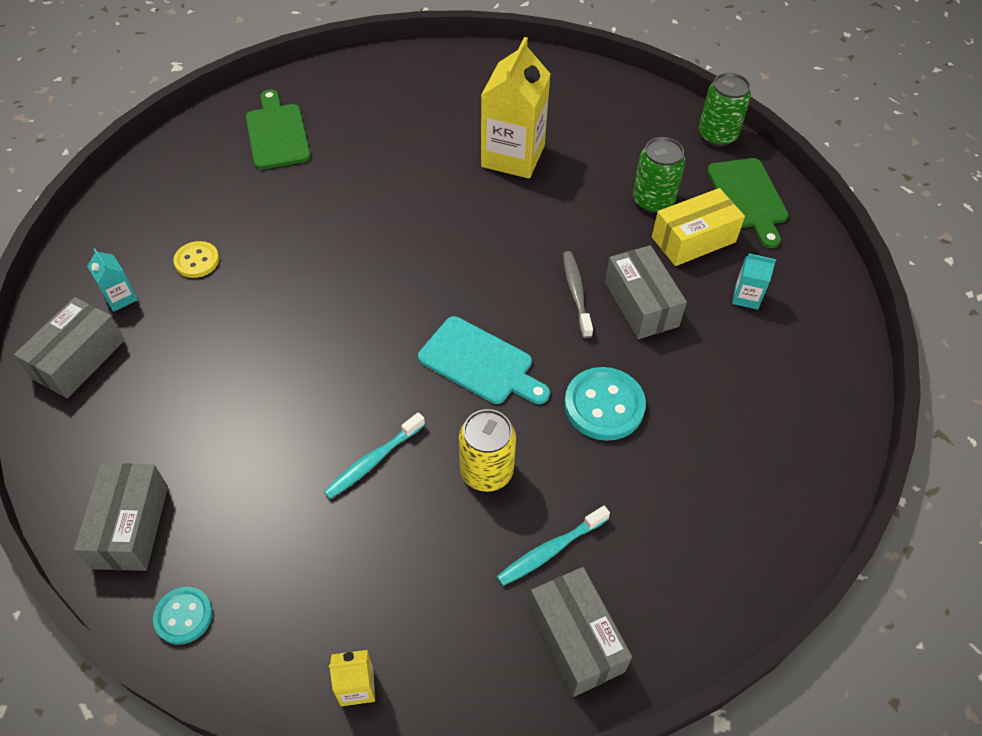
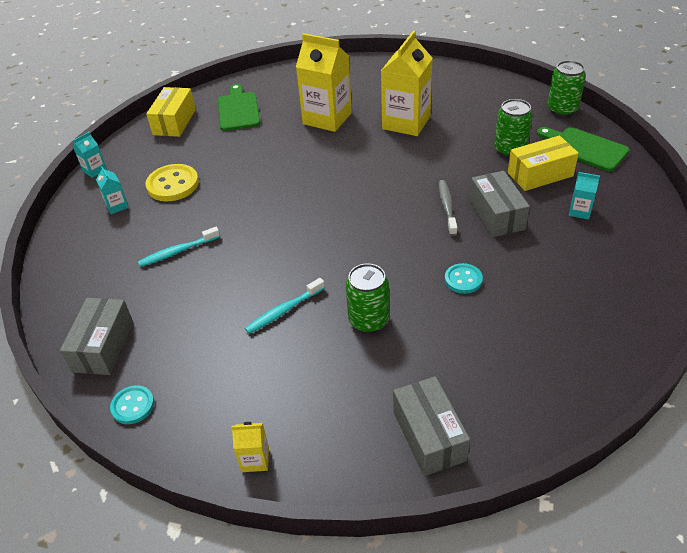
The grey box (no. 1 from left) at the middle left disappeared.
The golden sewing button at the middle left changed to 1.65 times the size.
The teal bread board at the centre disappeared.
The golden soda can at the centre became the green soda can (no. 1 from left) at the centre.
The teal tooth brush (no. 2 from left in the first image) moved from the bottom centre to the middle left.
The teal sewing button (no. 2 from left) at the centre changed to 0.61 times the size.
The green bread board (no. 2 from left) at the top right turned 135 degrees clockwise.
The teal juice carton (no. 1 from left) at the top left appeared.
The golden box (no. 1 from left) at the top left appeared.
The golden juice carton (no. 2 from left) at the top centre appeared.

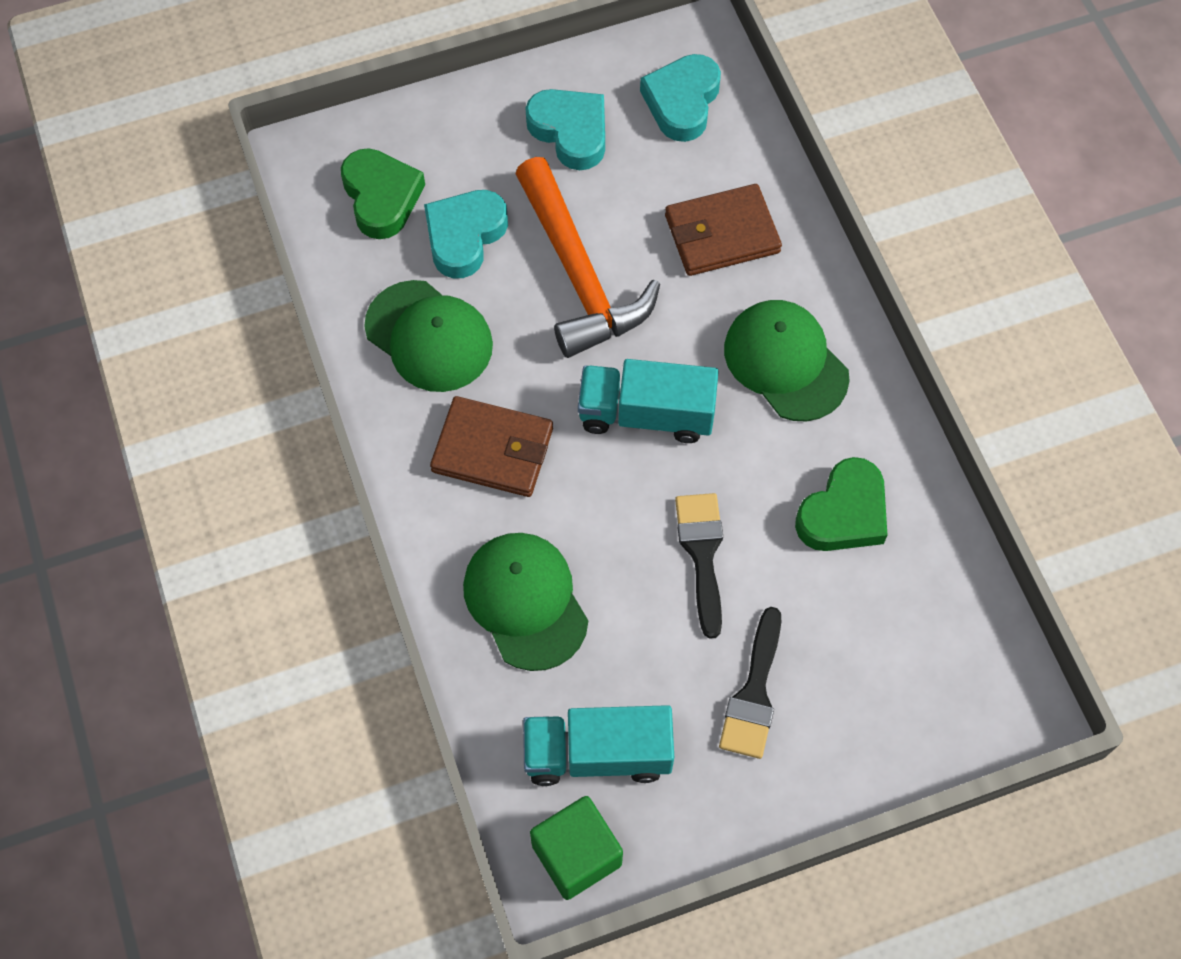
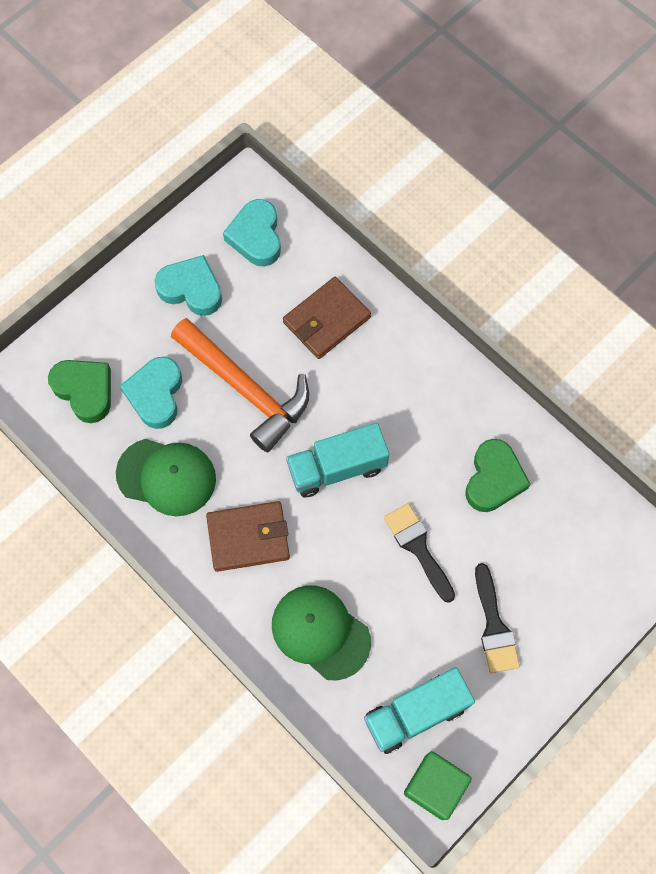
The green cap (no. 3 from left) at the centre disappeared.

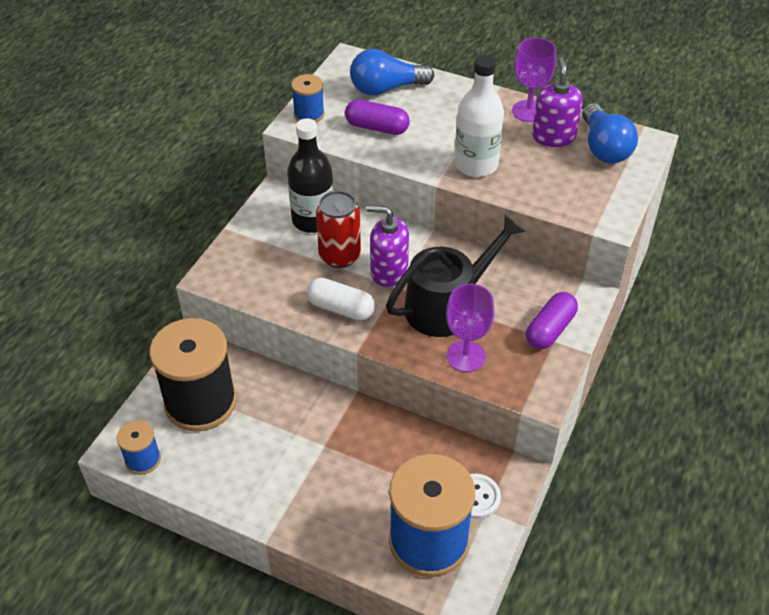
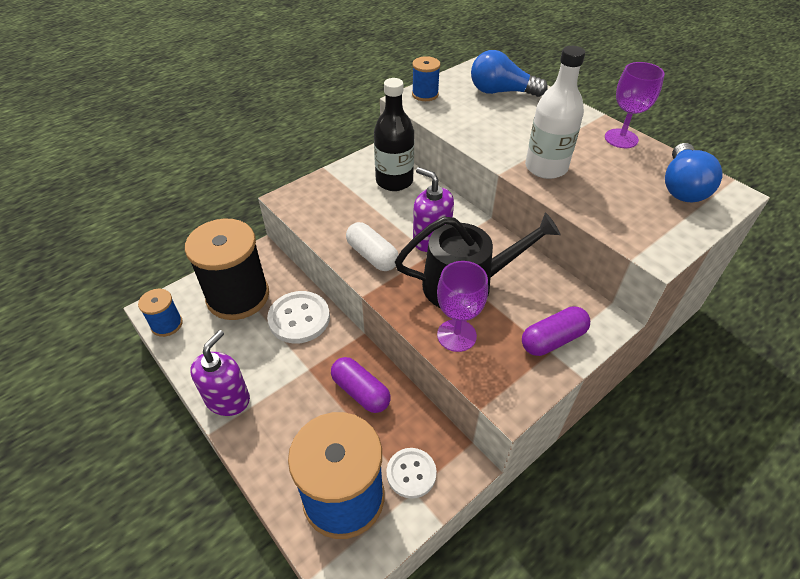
The red soda can at the centre disappeared.
The royal purple capsule (no. 1 from left) moved from the top centre to the centre.
The royal purple soap pump (no. 2 from left in the first image) moved from the top right to the middle left.
The white sewing button (no. 1 from left) at the centre appeared.

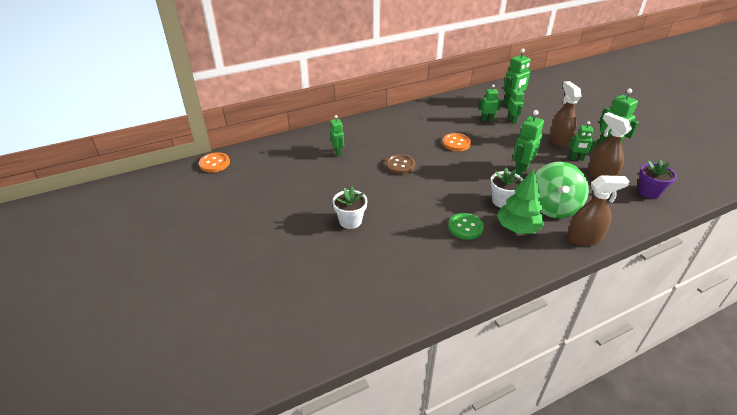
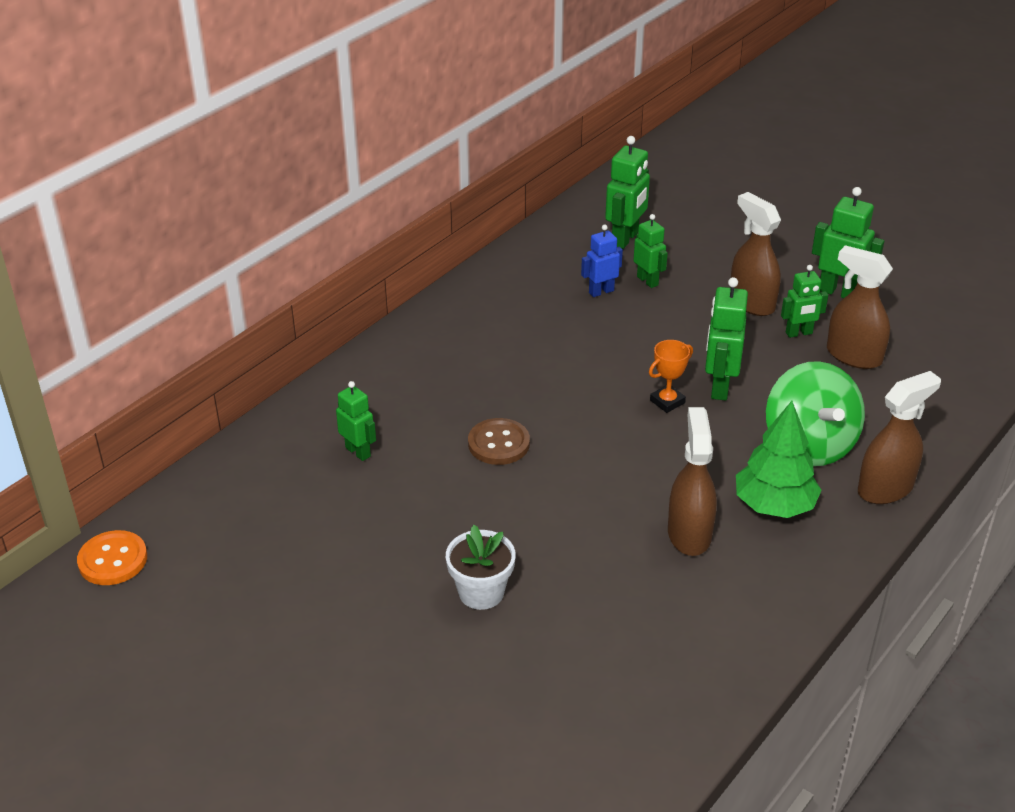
The orange sewing button (no. 2 from left) at the centre disappeared.
The green sewing button at the centre was replaced by the russet spray cleaner (no. 1 from left) at the middle right.
The green robot (no. 2 from left) at the top centre became the blue robot at the top centre.
The white plant pot (no. 2 from left) at the middle right disappeared.
The royal purple plant pot at the middle right disappeared.
The orange award cup at the centre appeared.

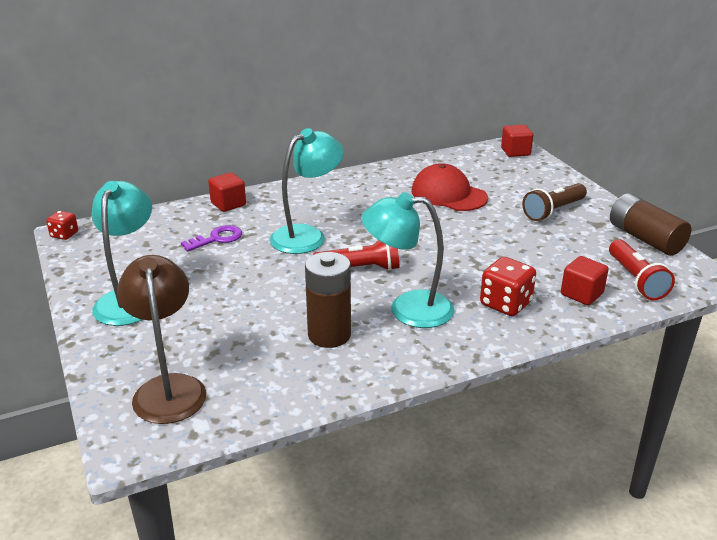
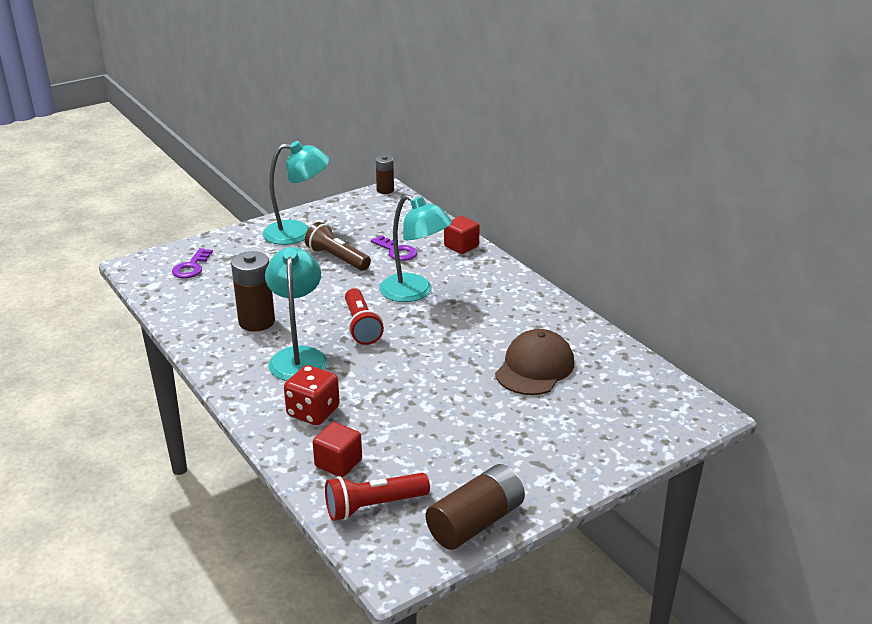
The red die (no. 1 from left) at the middle left was replaced by the russet power cell (no. 2 from left) at the top centre.
The russet desk lamp at the middle left was replaced by the royal purple door key (no. 1 from left) at the middle left.
The red cap at the centre became the russet cap at the centre.
The red cube (no. 2 from left) at the top right disappeared.
The russet pocket torch moved from the middle right to the centre.

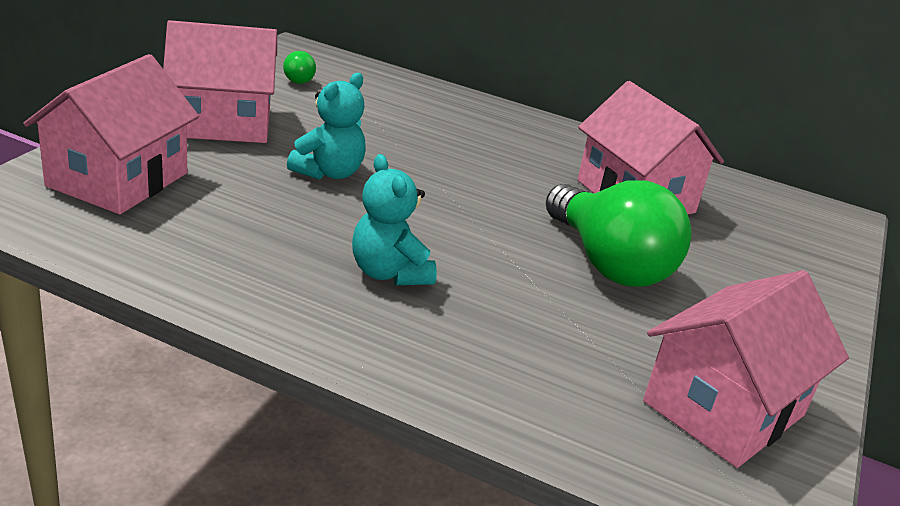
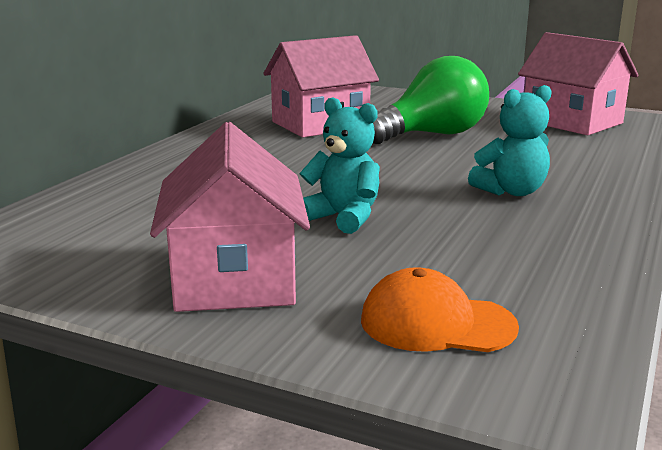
The rosy cottage (no. 1 from left) at the top left was replaced by the orange cap at the bottom centre.
The green lightbulb (no. 1 from left) at the top left disappeared.

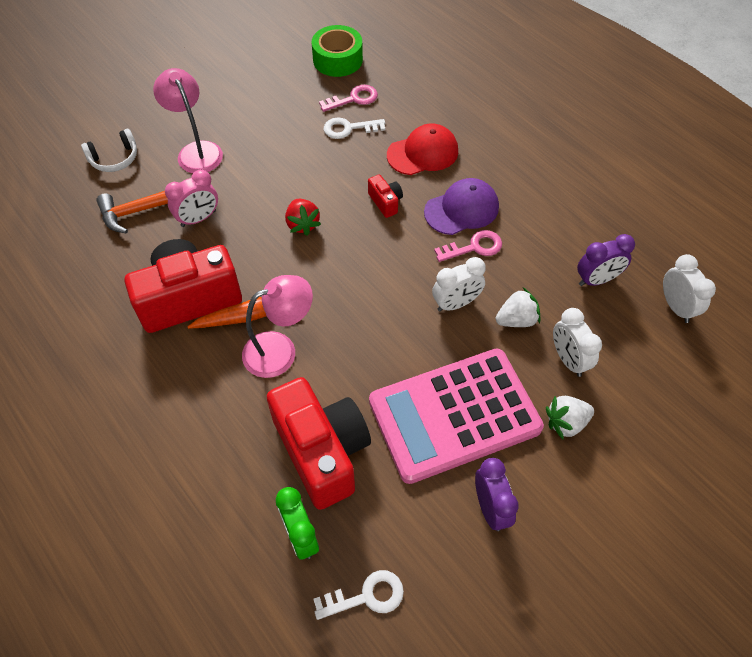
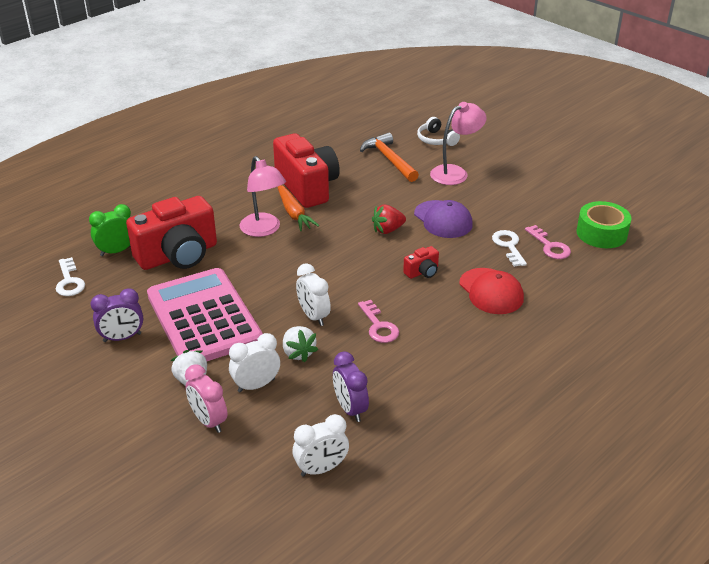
The rosy bedside clock moved from the top left to the bottom left.
The royal purple cap moved from the top centre to the centre.

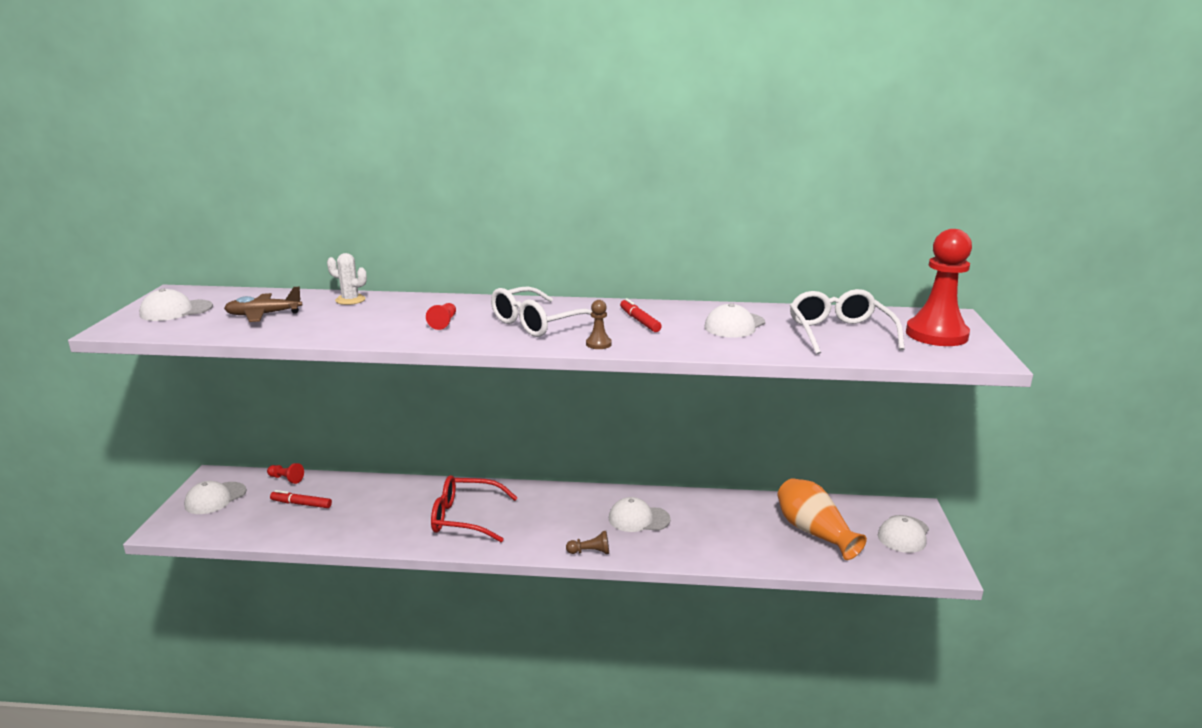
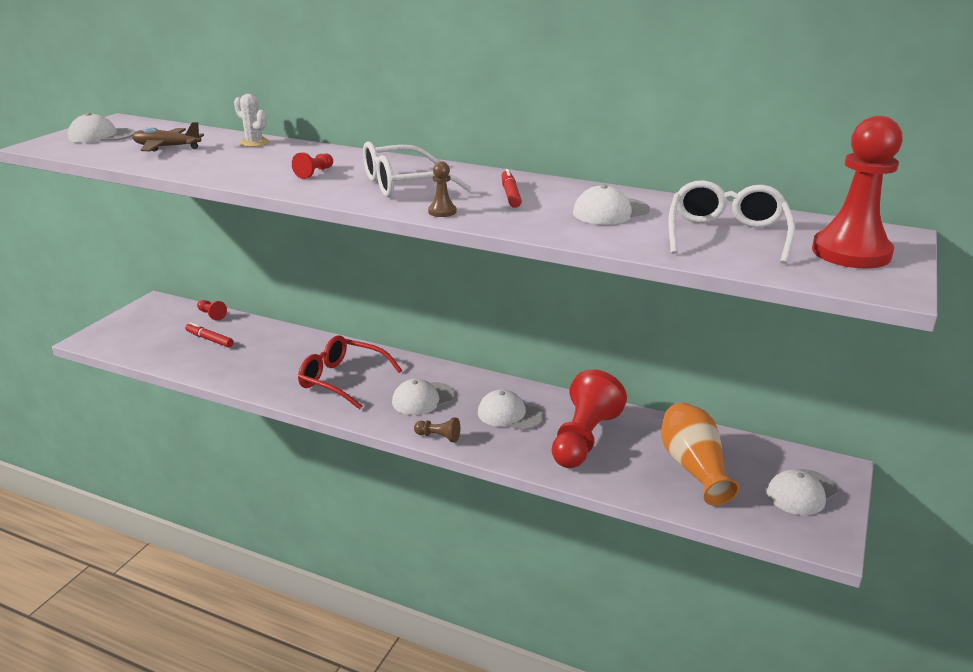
The white cap (no. 2 from left) moved from the bottom left to the centre.
The red chess pawn (no. 3 from left) at the centre appeared.

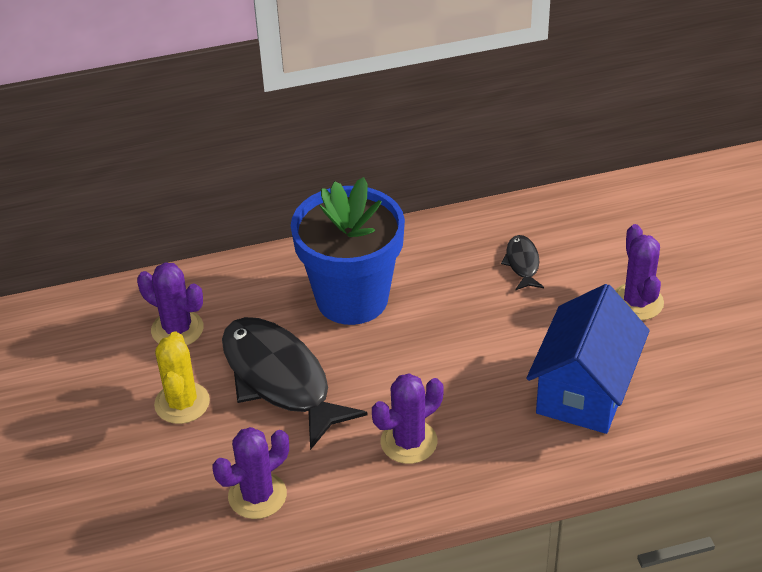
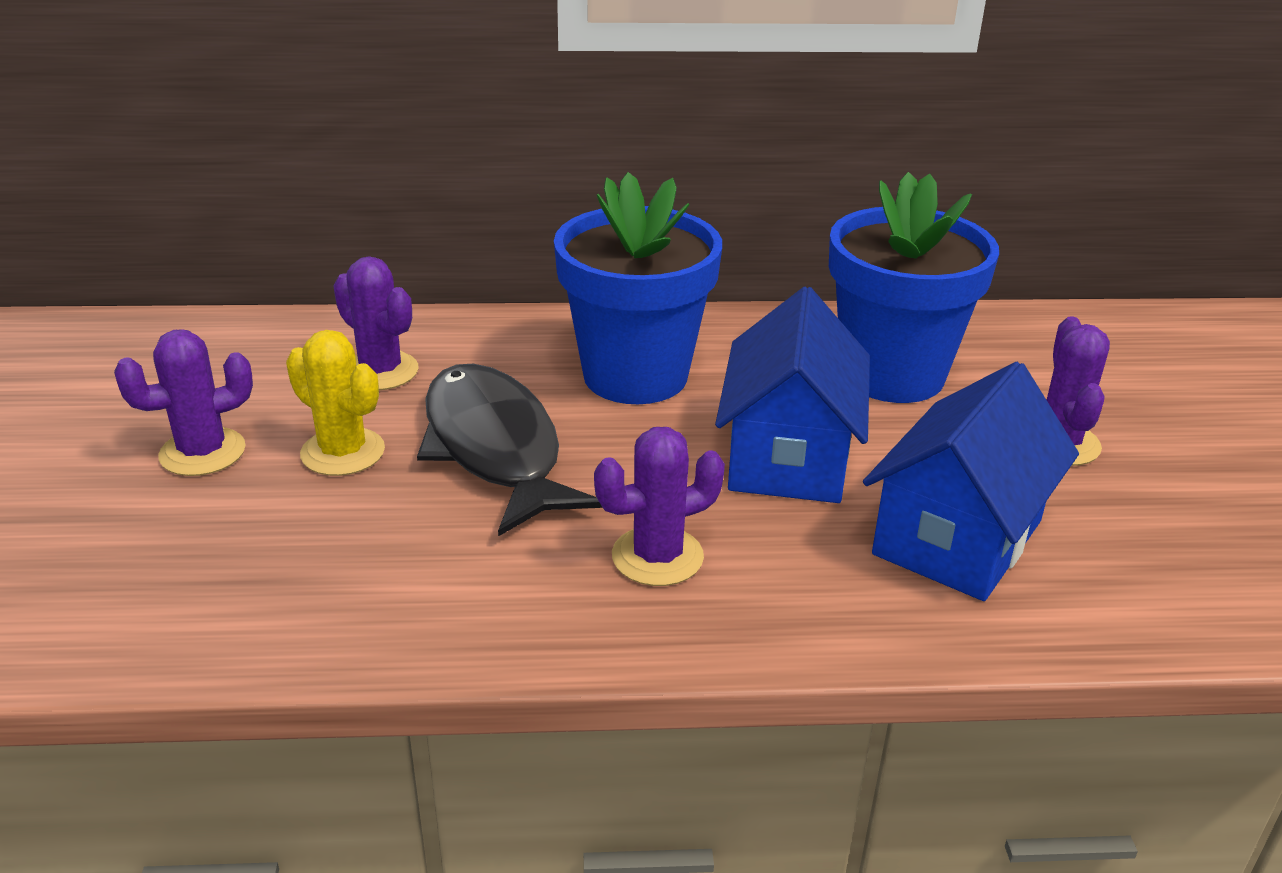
The golden prickly plant at the middle left turned 60 degrees counterclockwise.
The royal purple prickly plant (no. 2 from left in the first image) moved from the bottom left to the middle left.
The jet-black fish figure (no. 2 from left) at the middle right was replaced by the blue plant pot (no. 2 from left) at the top right.
The blue cottage (no. 1 from left) at the centre appeared.

